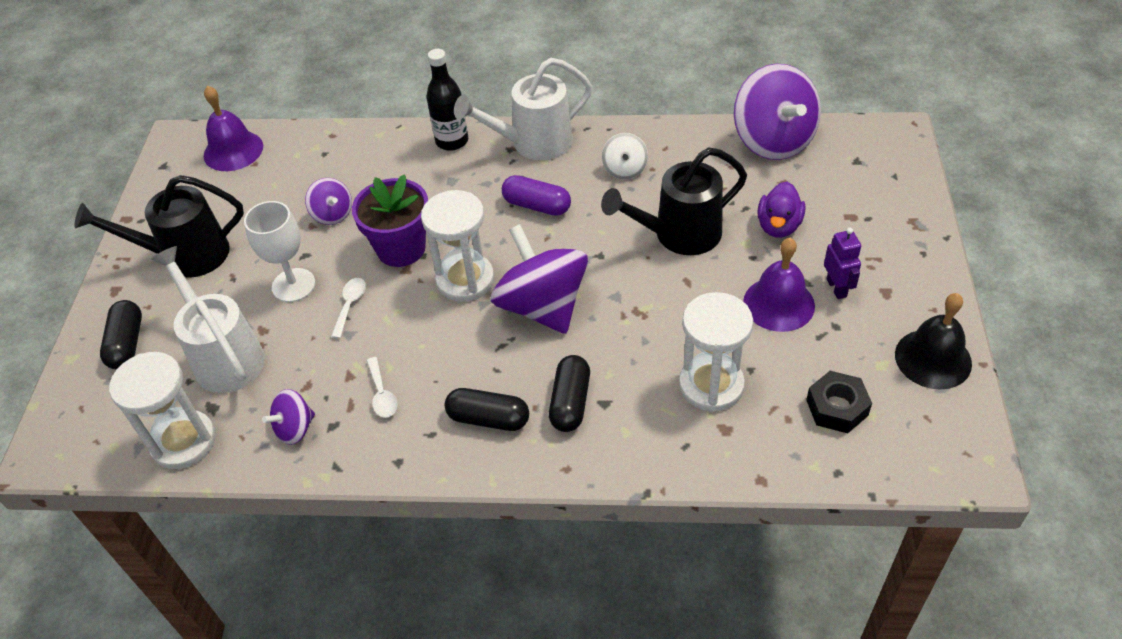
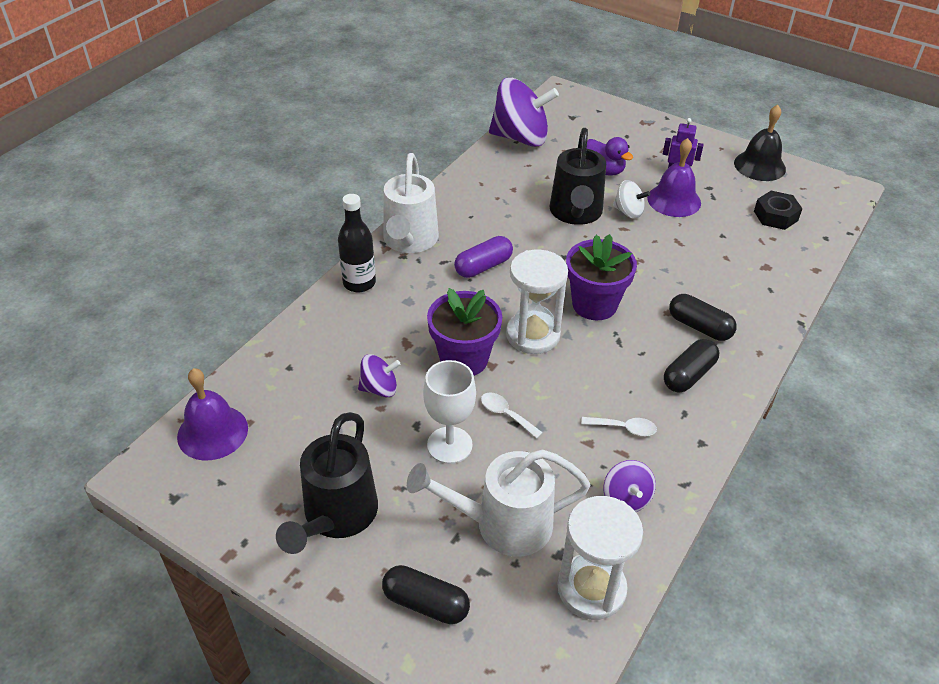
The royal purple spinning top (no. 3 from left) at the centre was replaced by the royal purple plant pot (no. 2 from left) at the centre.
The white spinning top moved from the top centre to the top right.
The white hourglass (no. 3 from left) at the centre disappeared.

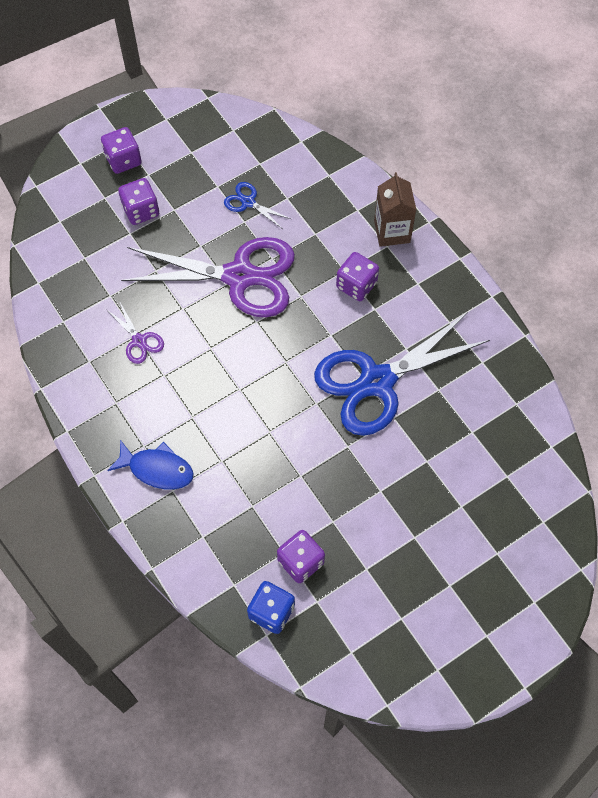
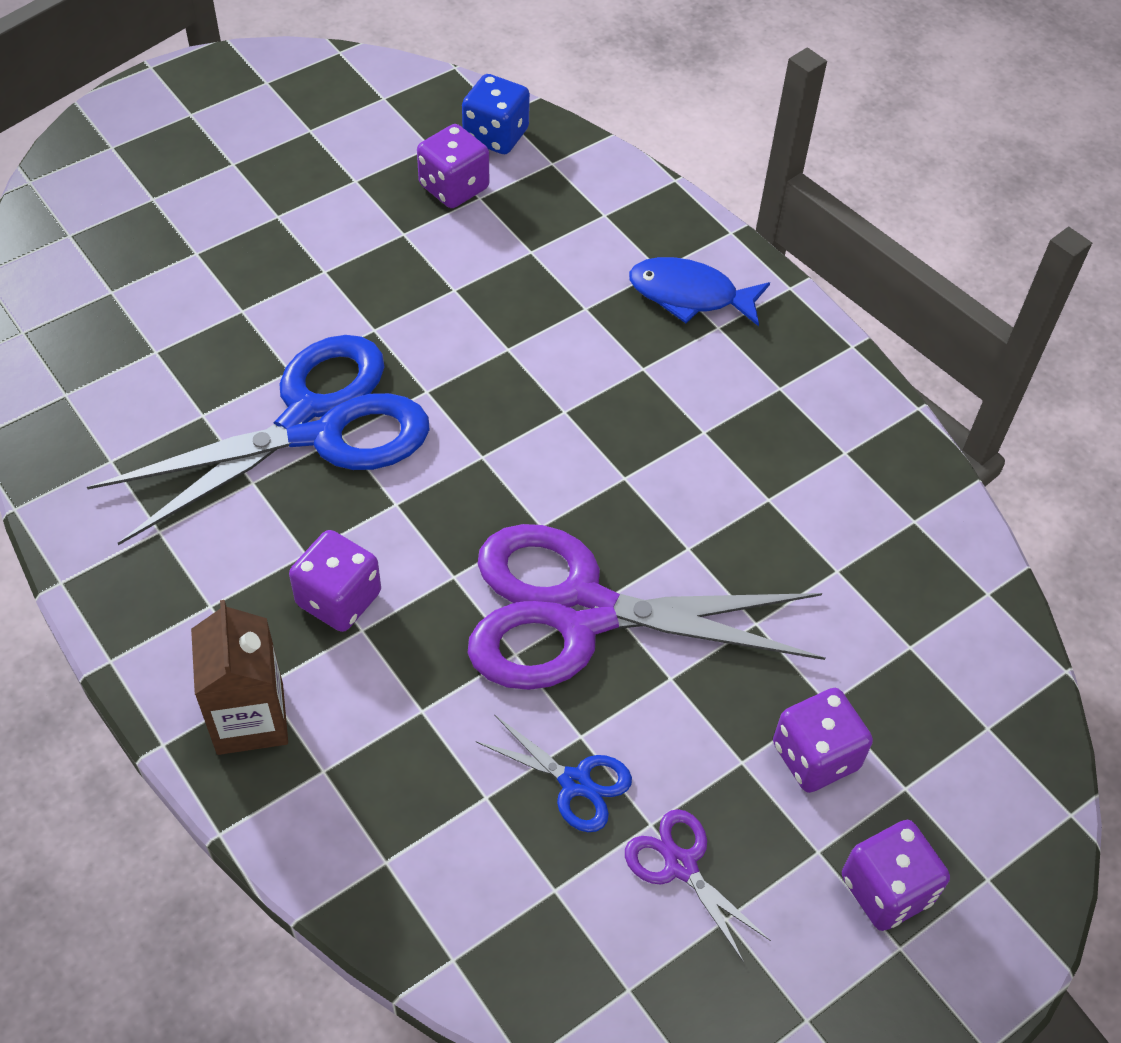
The royal purple scissors (no. 1 from left in the first image) moved from the middle left to the bottom centre.

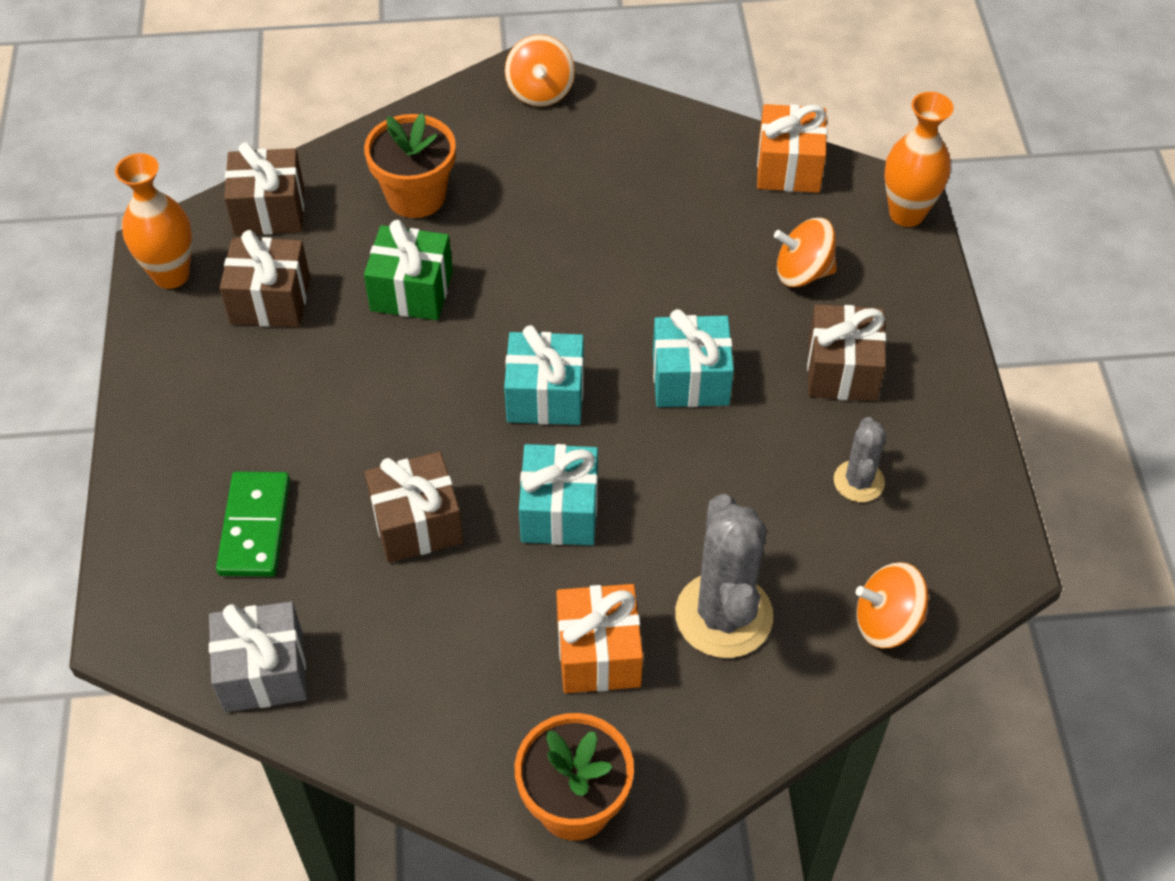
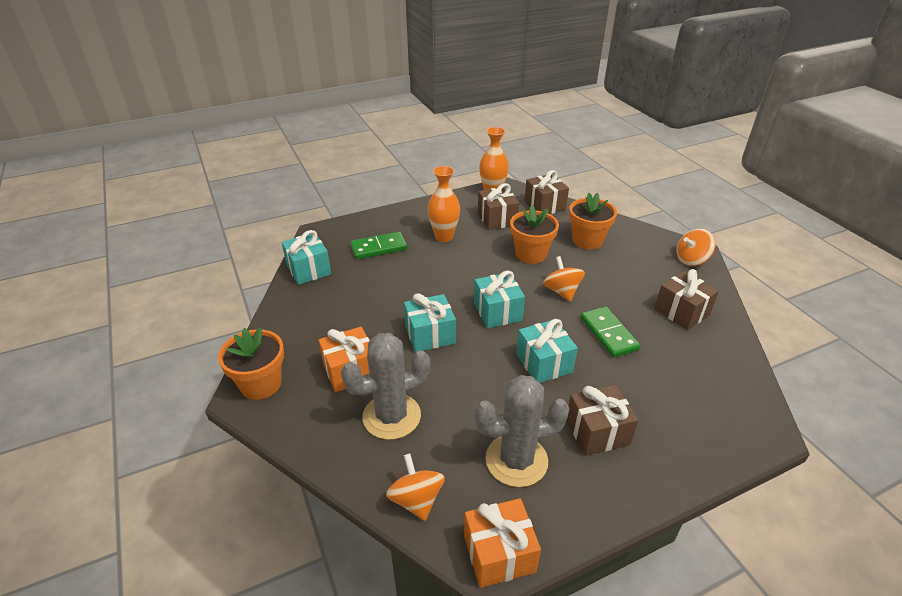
The grey wrapped gift at the bottom left became the teal wrapped gift (no. 1 from left) at the centre.
The green wrapped gift at the top centre was replaced by the orange plant pot (no. 2 from left) at the centre.
The russet wrapped gift (no. 3 from left in the first image) moved from the centre to the middle right.
The orange wrapped gift (no. 2 from left) moved from the top right to the bottom centre.
The orange spinning top (no. 2 from left) moved from the top right to the centre.
The grey prickly plant (no. 2 from left) at the middle right changed to 1.82 times the size.
The orange tall vase (no. 2 from left in the first image) moved from the top right to the centre.
The green domino tile (no. 2 from left) at the middle right appeared.

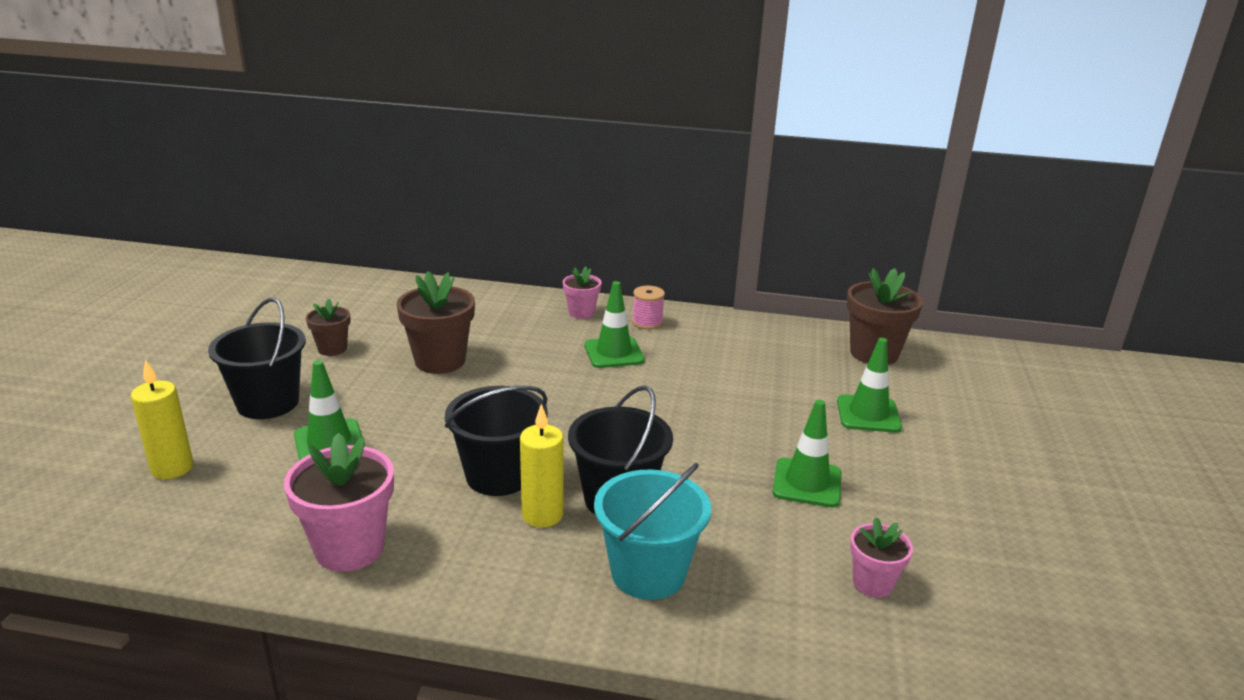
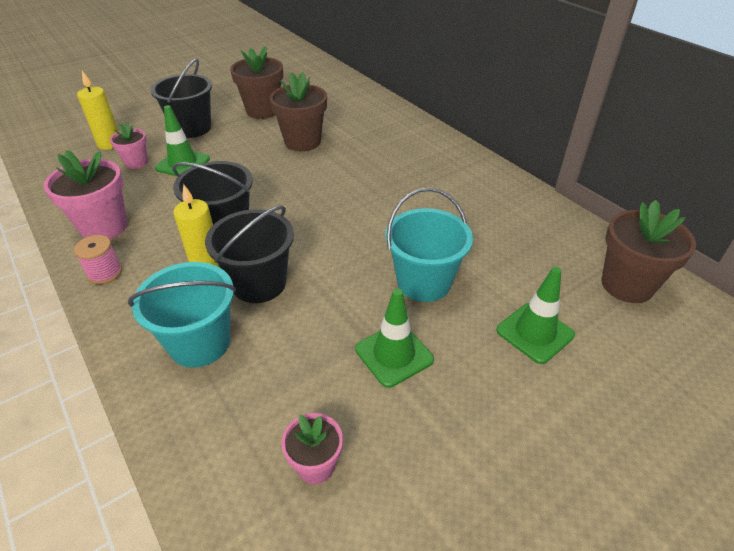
The russet plant pot (no. 1 from left) at the middle left changed to 1.74 times the size.
The rosy plant pot (no. 2 from left) moved from the centre to the top left.
The green road cone (no. 2 from left) at the centre disappeared.
The rosy bobbin moved from the centre to the middle left.
The teal sand bucket (no. 2 from left) at the centre appeared.

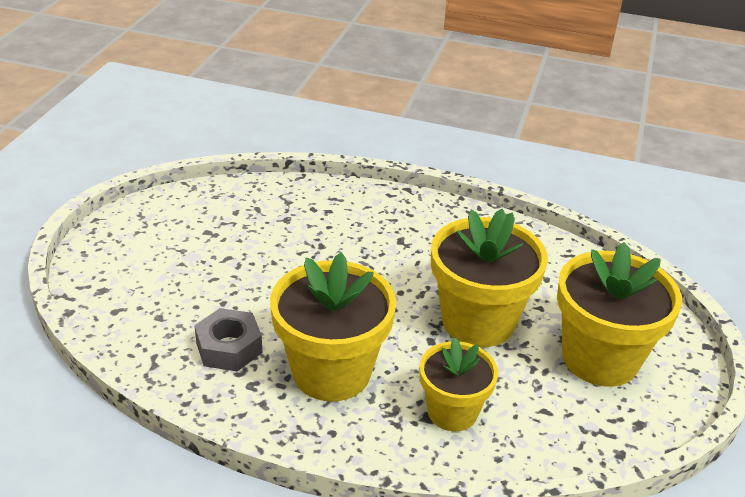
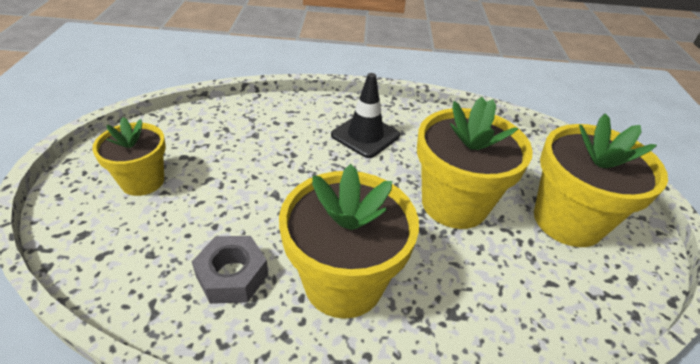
The golden plant pot (no. 2 from left in the first image) moved from the bottom centre to the middle left.
The jet-black road cone at the top centre appeared.

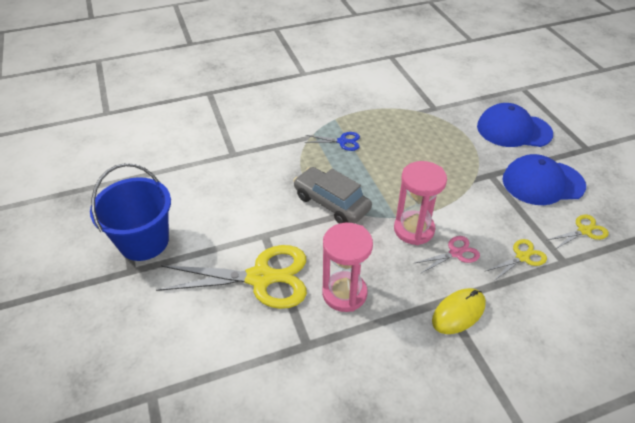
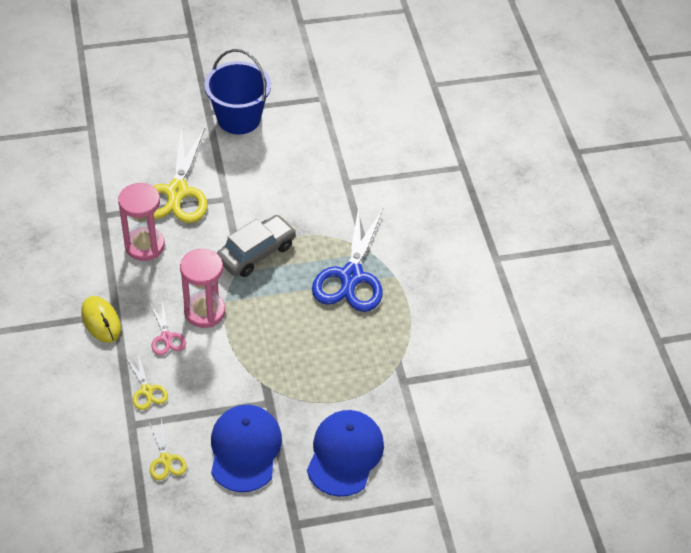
The blue scissors at the centre changed to 2.13 times the size.

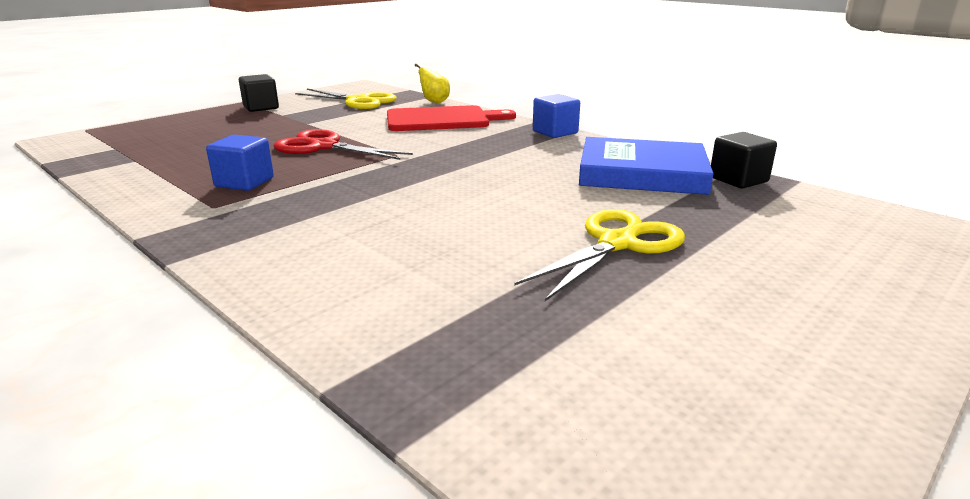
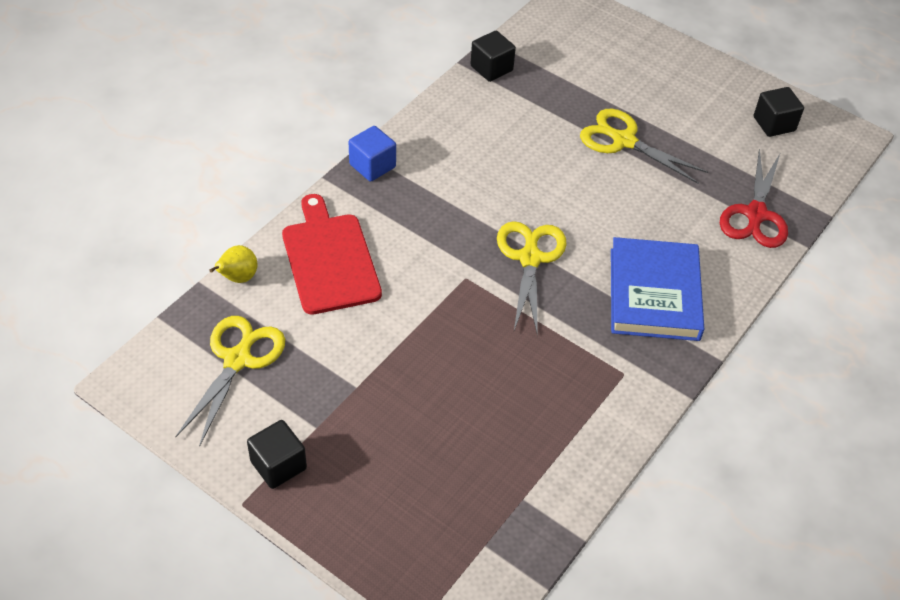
The blue cube (no. 1 from left) at the top left disappeared.
The red scissors moved from the top centre to the top right.
The blue book moved from the top centre to the middle right.
The golden scissors (no. 2 from left) at the centre appeared.
The jet-black cube (no. 3 from left) at the top right appeared.

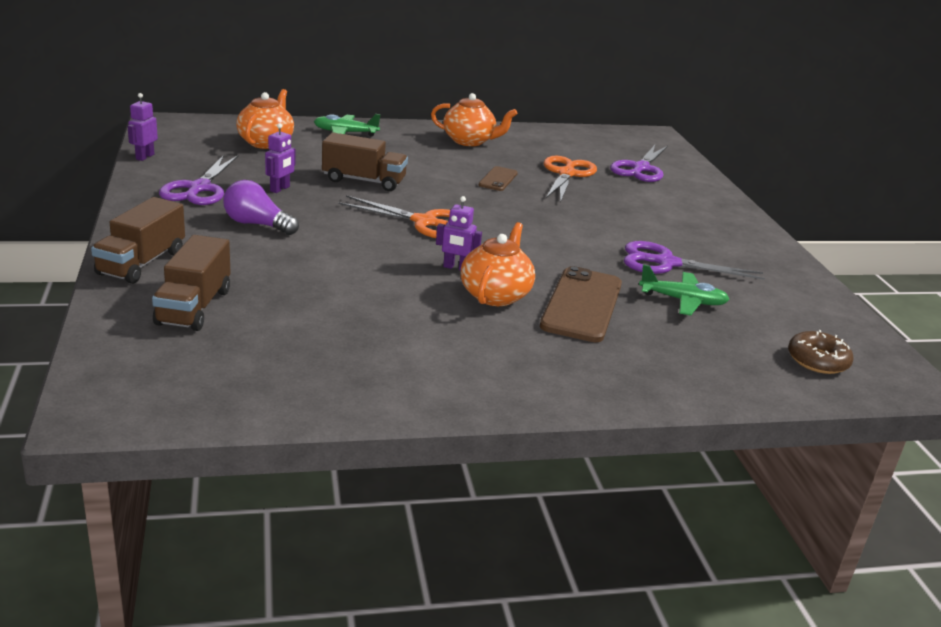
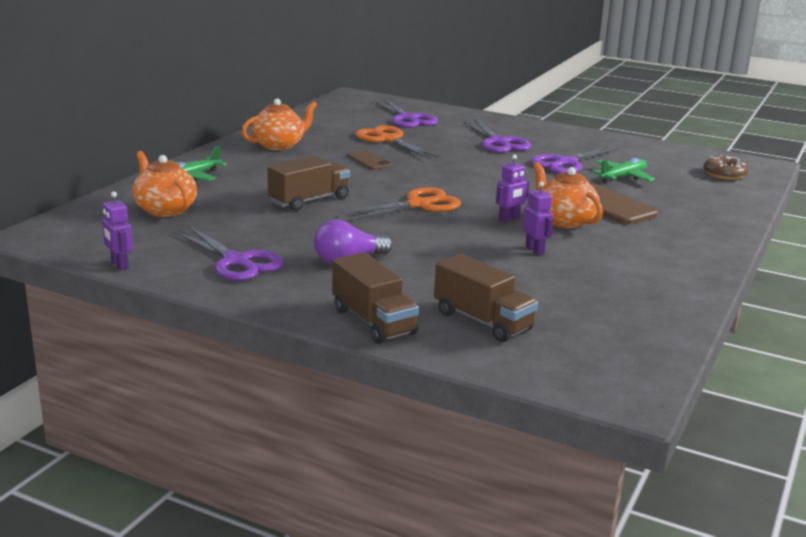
The royal purple robot (no. 2 from left in the first image) moved from the top left to the middle right.
The royal purple scissors (no. 3 from left) at the top centre appeared.

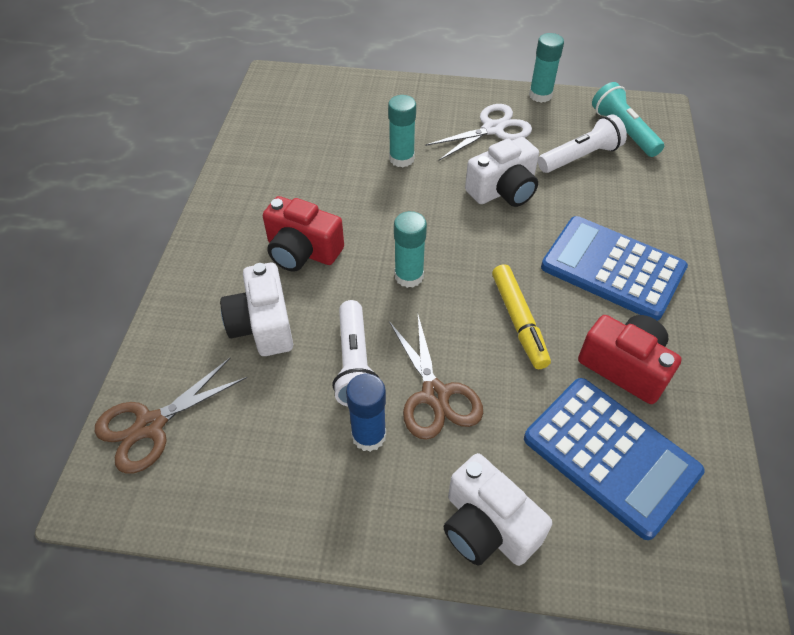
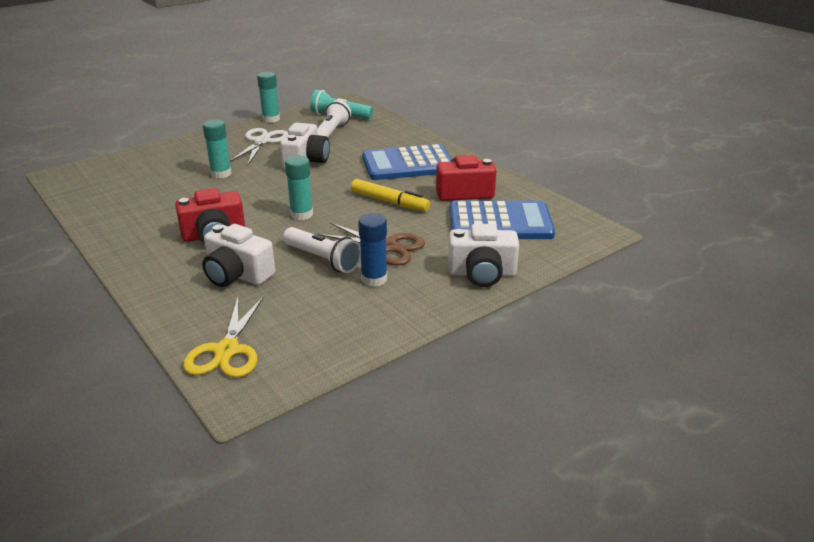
The russet scissors (no. 1 from left) at the middle left became the golden scissors at the middle left.

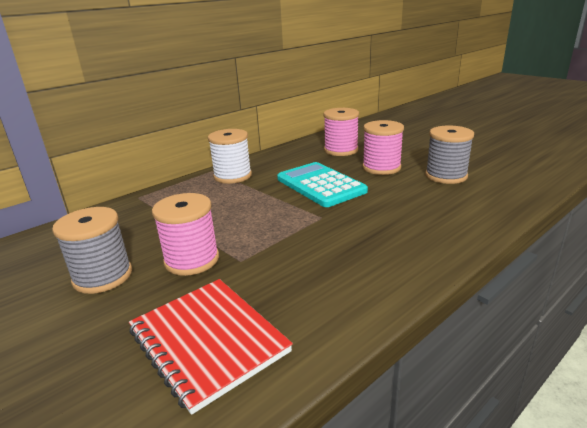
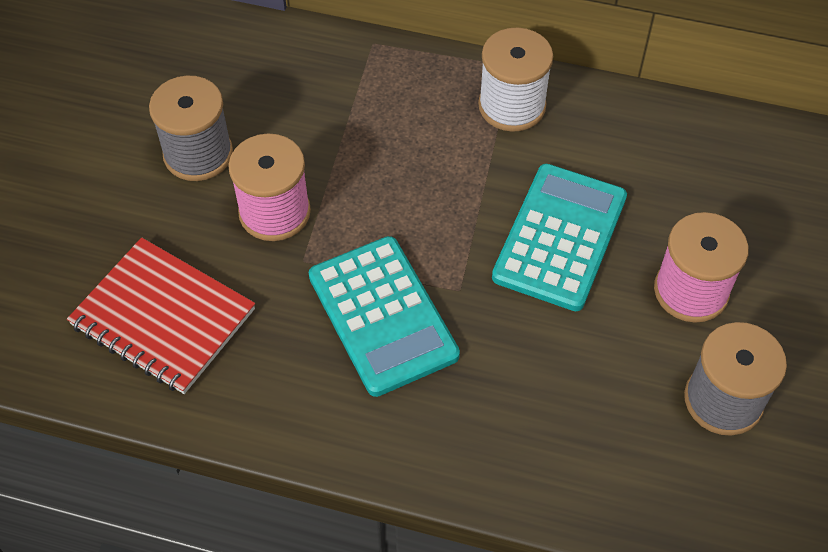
The red notepad at the bottom centre turned 75 degrees counterclockwise.
The rosy bobbin (no. 2 from left) at the top centre disappeared.
The teal pocket calculator (no. 1 from left) at the centre appeared.

